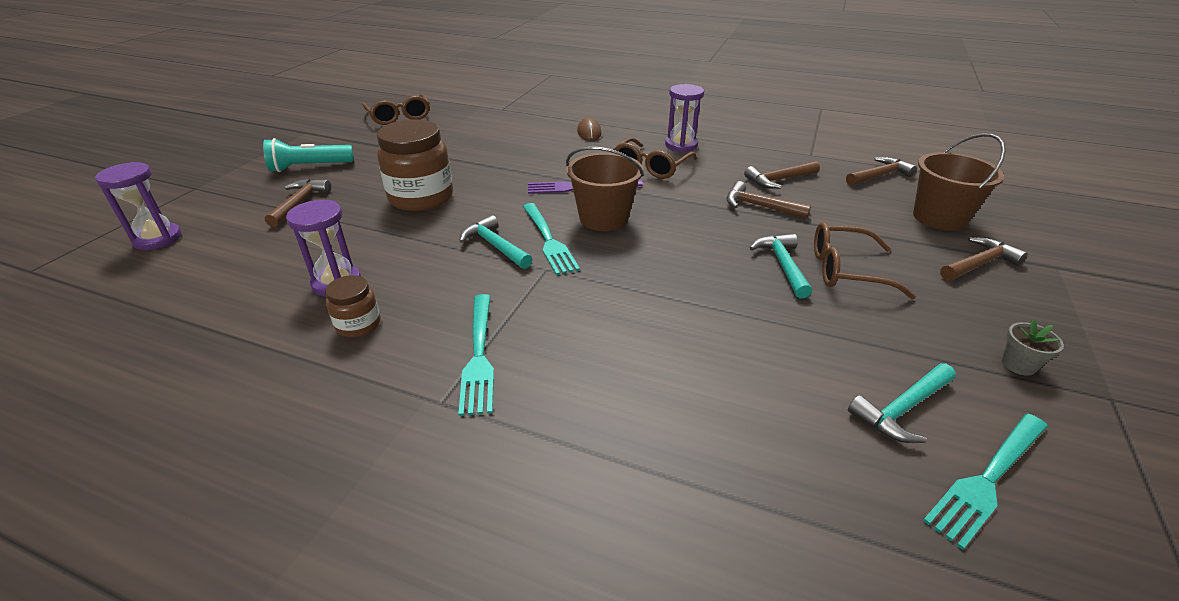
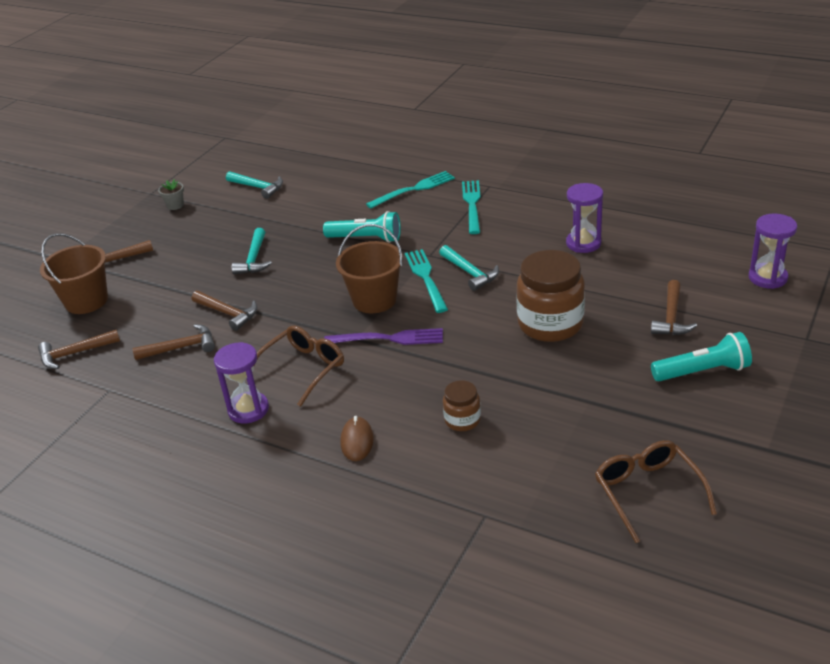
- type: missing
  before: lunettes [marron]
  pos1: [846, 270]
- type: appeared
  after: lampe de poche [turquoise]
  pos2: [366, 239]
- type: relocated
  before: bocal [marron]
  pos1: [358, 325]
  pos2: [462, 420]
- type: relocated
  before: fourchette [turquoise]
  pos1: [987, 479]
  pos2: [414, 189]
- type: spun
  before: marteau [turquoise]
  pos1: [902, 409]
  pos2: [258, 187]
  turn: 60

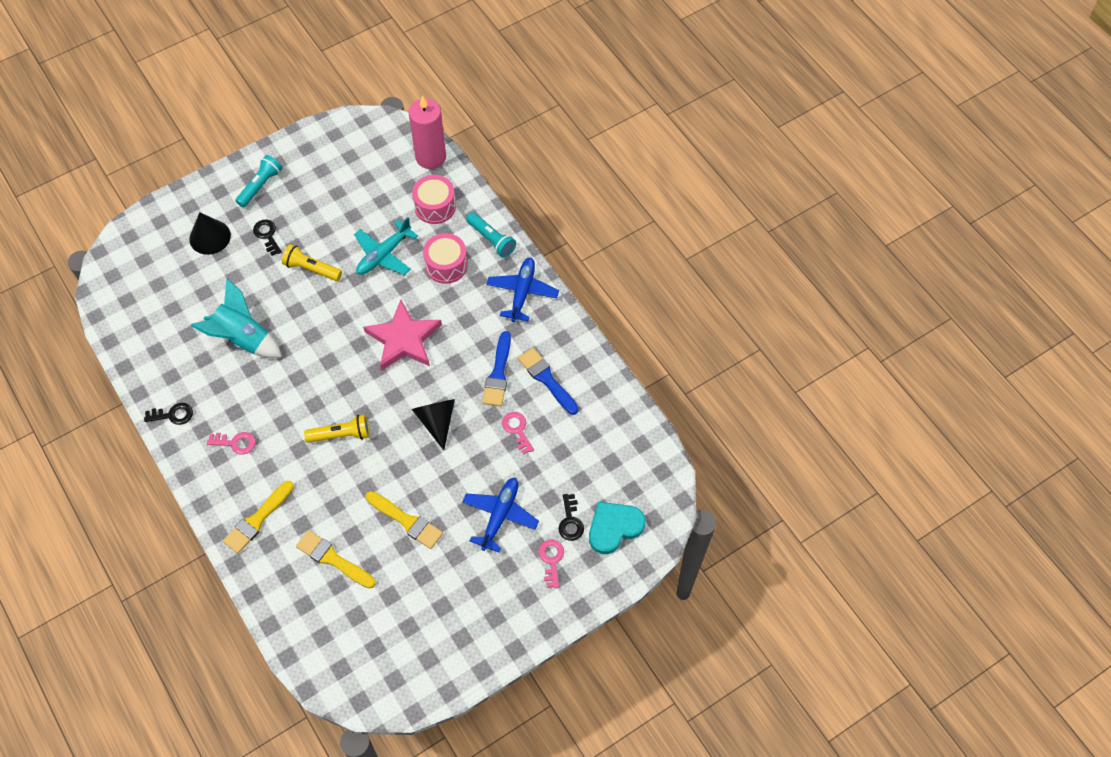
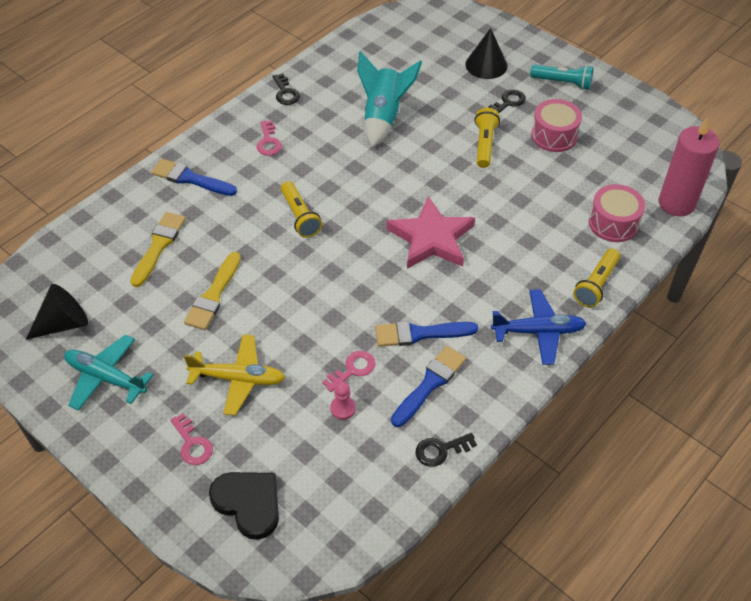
- type: appeared
  after: pion [rose]
  pos2: [343, 408]
- type: relocated
  before: avion [turquoise]
  pos1: [383, 255]
  pos2: [106, 377]
- type: relocated
  before: cône [noir]
  pos1: [436, 421]
  pos2: [64, 323]
- type: relocated
  before: tambour [rose]
  pos1: [446, 265]
  pos2: [554, 135]
- type: relocated
  before: clé [noir]
  pos1: [570, 521]
  pos2: [440, 450]
- type: colour
  before: pinceau [jaune]
  after: pinceau [bleu]
  pos1: [257, 520]
  pos2: [190, 179]
- type: colour
  before: avion [bleu]
  after: avion [jaune]
  pos1: [500, 515]
  pos2: [238, 379]
- type: colour
  before: lampe de poche [turquoise]
  after: lampe de poche [jaune]
  pos1: [491, 239]
  pos2: [596, 284]
- type: colour
  before: cœur [turquoise]
  after: cœur [noir]
  pos1: [614, 527]
  pos2: [248, 503]
- type: spun
  before: clé [rose]
  pos1: [551, 560]
  pos2: [192, 444]
  turn: 75

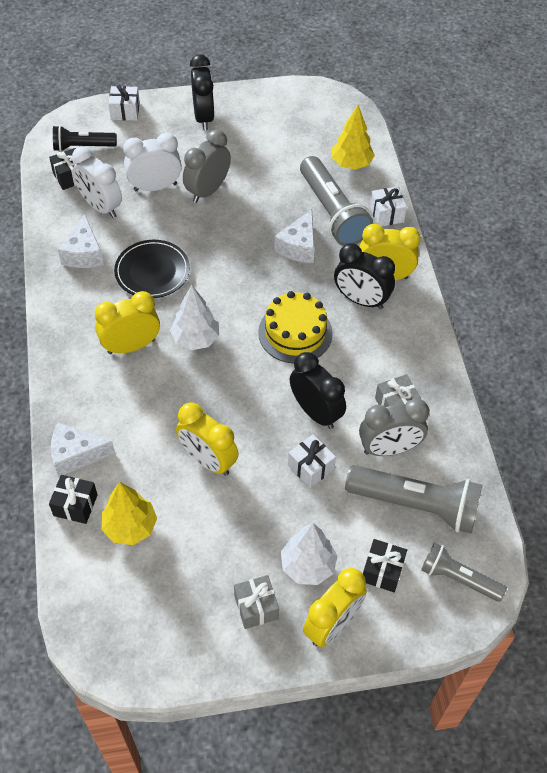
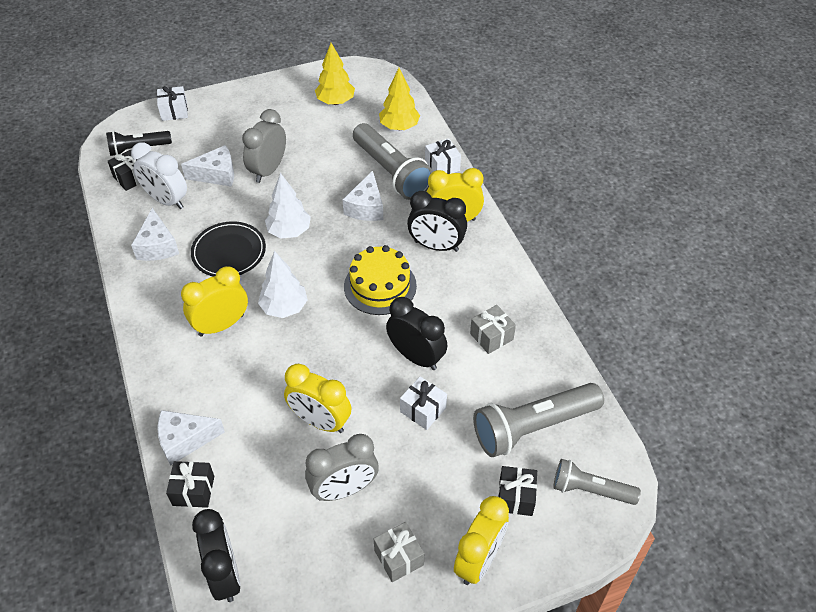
- type: relocated
  before: arbre [jaune]
  pos1: [130, 527]
  pos2: [335, 102]
- type: relocated
  before: réveil [noir]
  pos1: [204, 117]
  pos2: [225, 575]
- type: relocated
  before: arbre [blanc]
  pos1: [307, 565]
  pos2: [289, 231]
- type: relocated
  before: réveil [gris]
  pos1: [389, 449]
  pos2: [344, 489]
- type: exchanged
  before: réveil [blanc]
  after: fromage [blanc]
  pos1: [155, 187]
  pos2: [216, 174]
- type: spun
  before: lampe de poche [gris]
  pos1: [416, 505]
  pos2: [533, 427]
  turn: 150

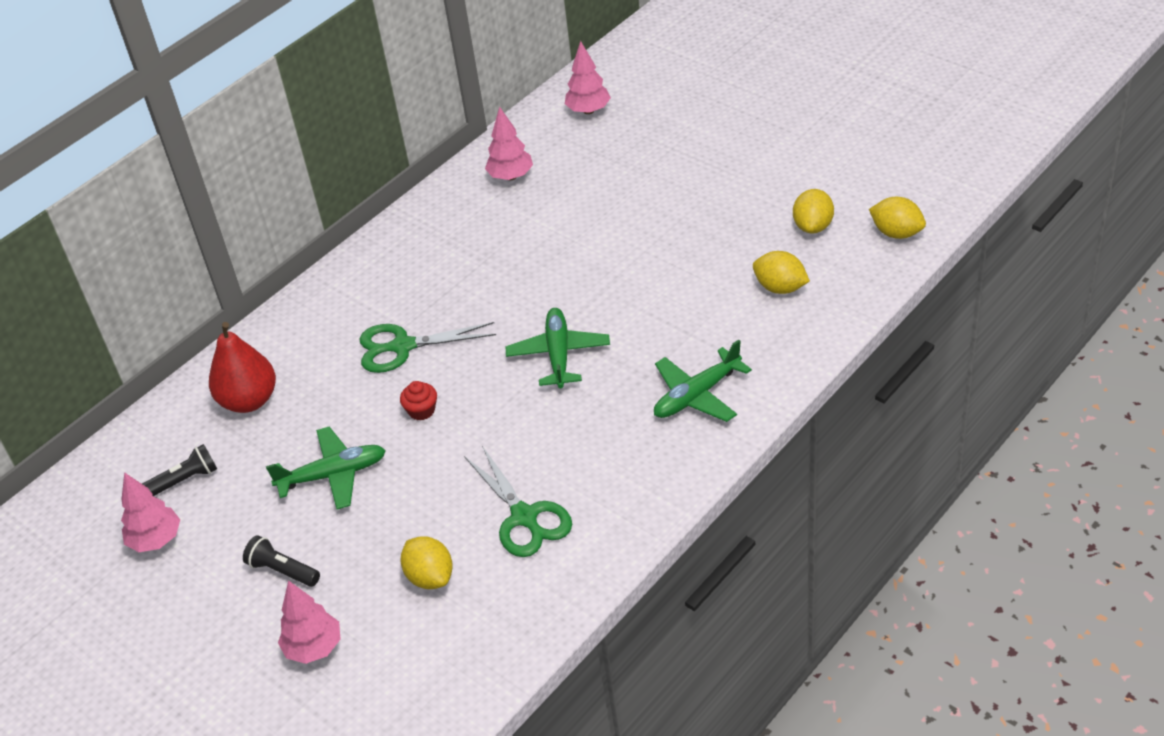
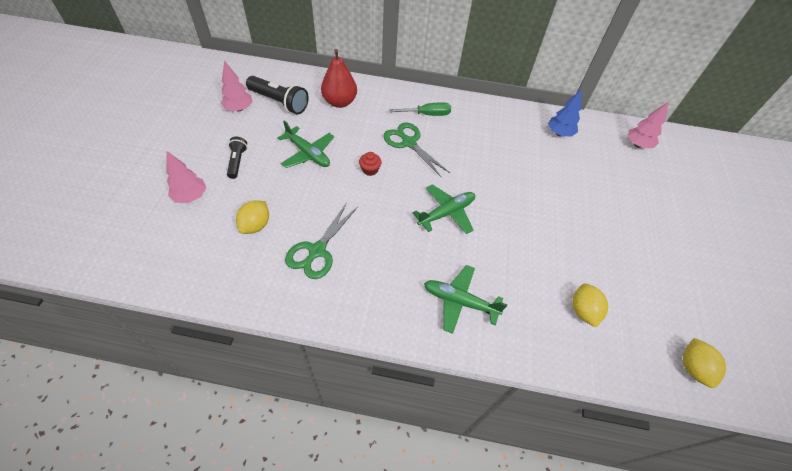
- type: missing
  before: citron [jaune]
  pos1: [813, 226]
- type: appeared
  after: tournevis [vert]
  pos2: [428, 114]
- type: colour
  before: arbre [rose]
  after: arbre [bleu]
  pos1: [511, 176]
  pos2: [559, 133]
- type: size
  before: lampe de poche [noir]
  pos1: [185, 480]
  pos2: [280, 102]
  scale: 1.7

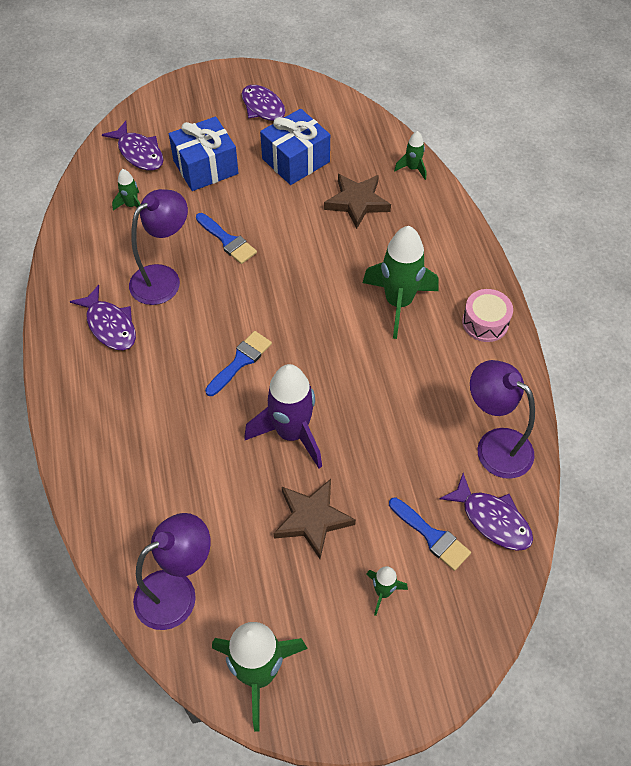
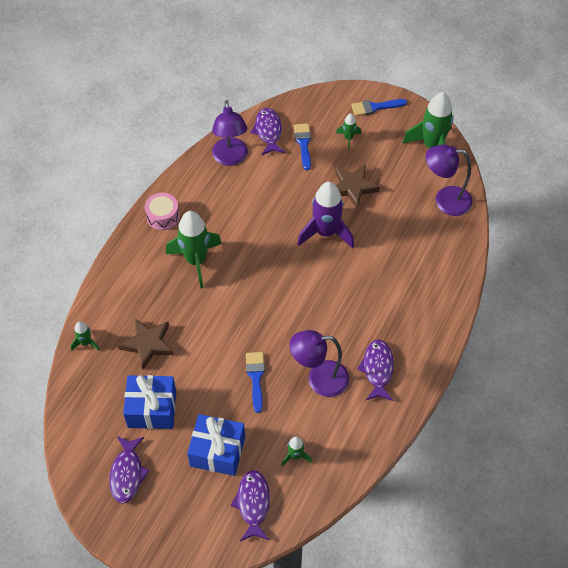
- type: relocated
  before: pinceau [bleu]
  pos1: [240, 361]
  pos2: [375, 107]

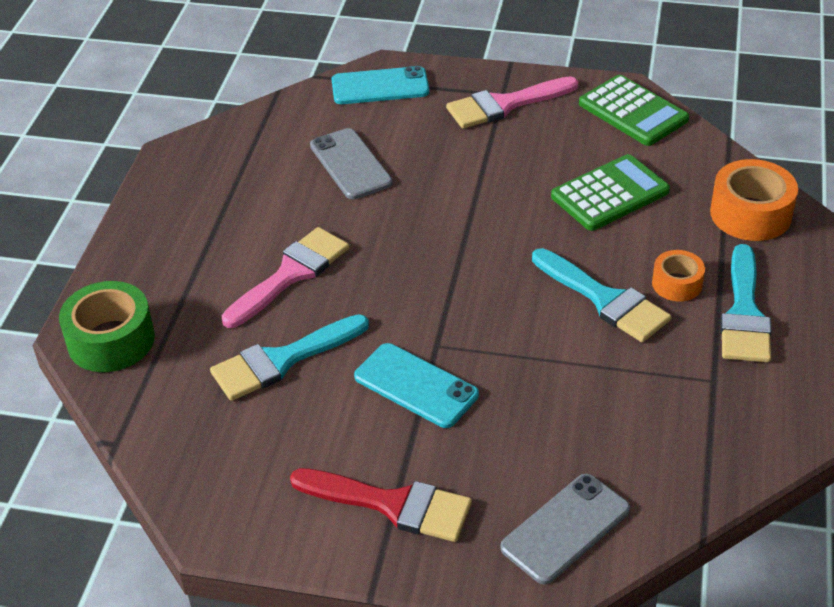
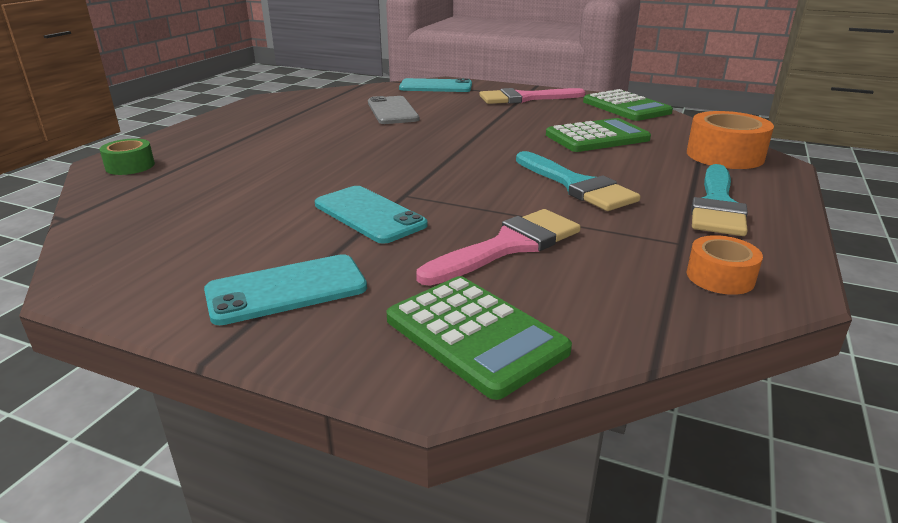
- type: missing
  before: pinceau [turquoise]
  pos1: [282, 360]
- type: relocated
  before: pinceau [rose]
  pos1: [291, 274]
  pos2: [509, 246]
- type: relocated
  before: ruban adhésif [orange]
  pos1: [677, 284]
  pos2: [720, 277]
- type: exchanged
  before: pinceau [rouge]
  after: téléphone [turquoise]
  pos1: [392, 505]
  pos2: [286, 290]
- type: exchanged
  before: téléphone [gris]
  after: calculatrice [vert]
  pos1: [565, 529]
  pos2: [475, 335]
- type: size
  before: ruban adhésif [vert]
  pos1: [111, 340]
  pos2: [130, 166]
  scale: 0.59

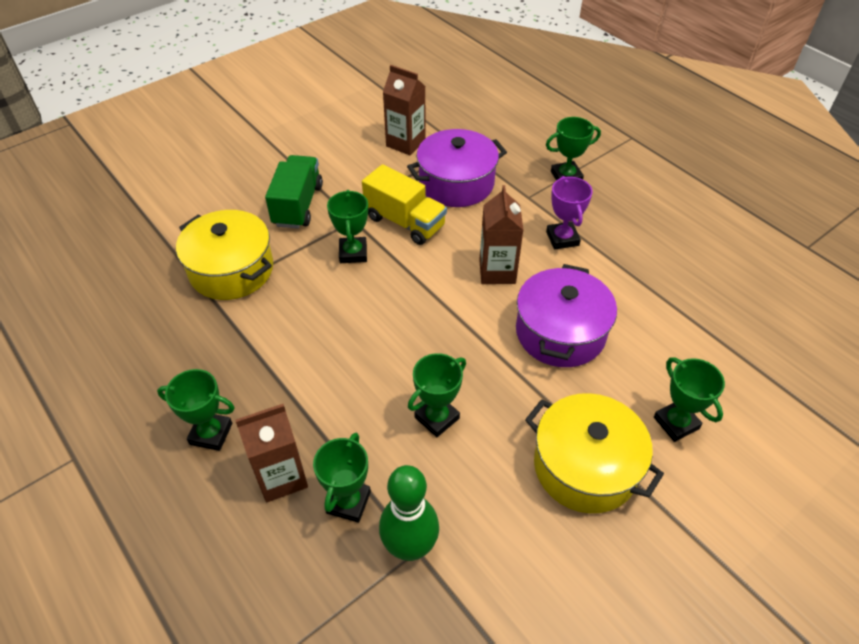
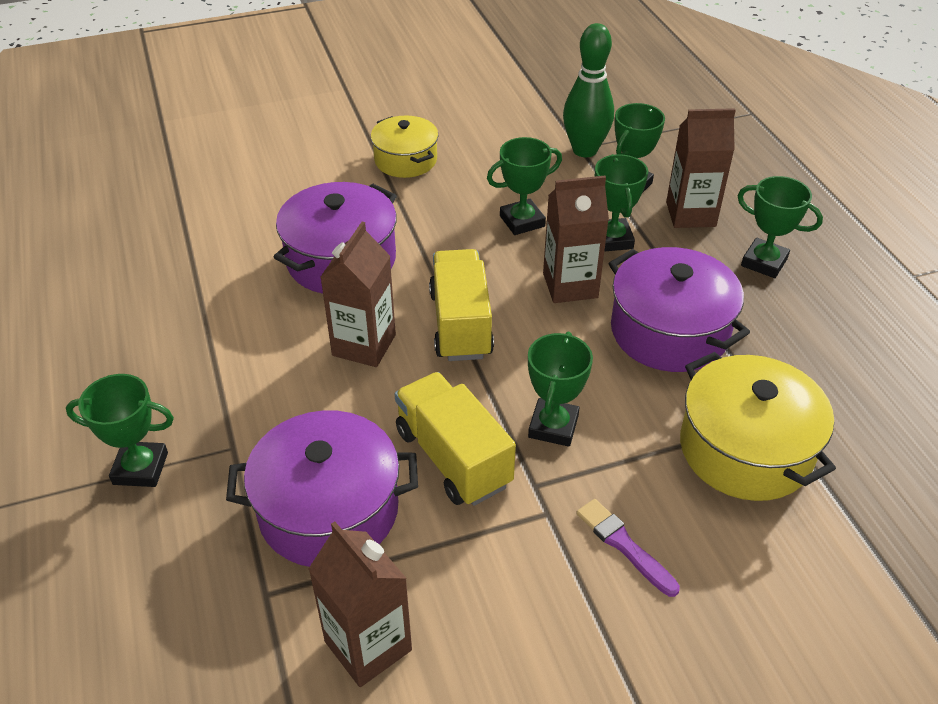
- type: missing
  before: trophée [violet]
  pos1: [562, 238]
- type: appeared
  after: camion [jaune]
  pos2: [460, 324]
- type: appeared
  after: brique de lait [marron]
  pos2: [570, 285]
- type: appeared
  after: marmite [violet]
  pos2: [669, 331]
- type: relocated
  before: trophée [vert]
  pos1: [676, 423]
  pos2: [612, 239]
- type: exchanged
  before: camion [vert]
  after: pinceau [violet]
  pos1: [298, 205]
  pos2: [624, 545]
- type: size
  before: marmite [jaune]
  pos1: [585, 466]
  pos2: [405, 160]
  scale: 0.64

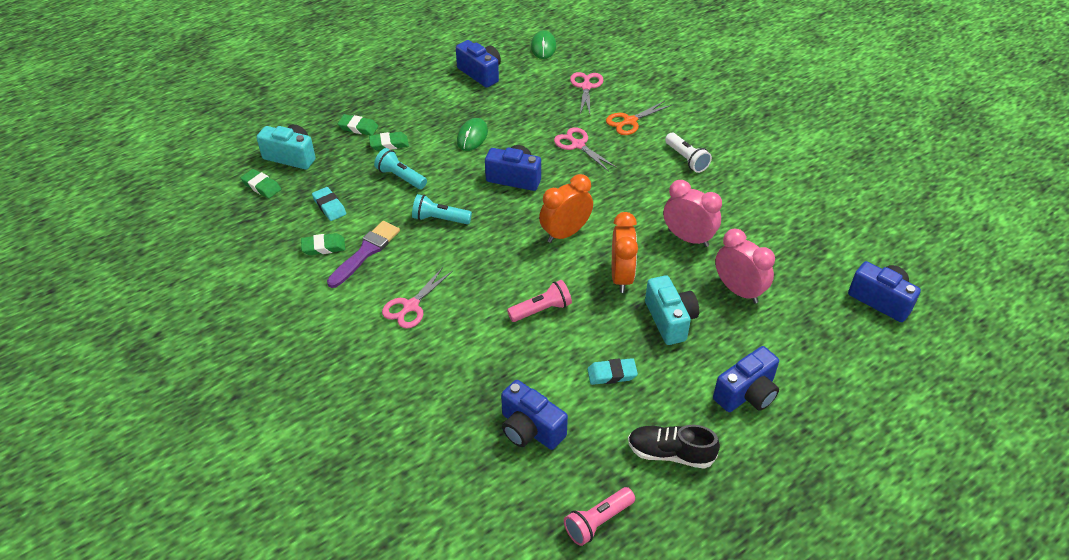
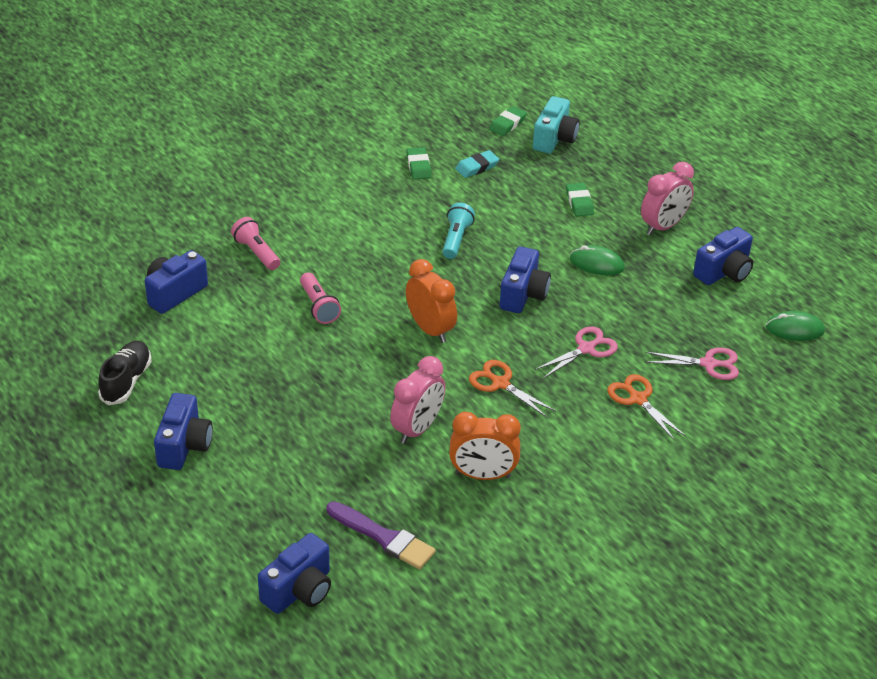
- type: missing
  before: gomme [vert]
  pos1: [358, 127]
- type: missing
  before: lampe de poche [turquoise]
  pos1: [401, 177]
- type: missing
  before: ciseaux [rose]
  pos1: [410, 306]
- type: missing
  before: gomme [turquoise]
  pos1: [612, 374]
- type: missing
  before: appareil photo [turquoise]
  pos1: [670, 320]
- type: missing
  before: lampe de poche [blanc]
  pos1: [686, 159]
- type: appeared
  after: ciseaux [orange]
  pos2: [500, 383]
- type: relocated
  before: pinceau [violet]
  pos1: [365, 252]
  pos2: [384, 537]
- type: relocated
  before: lampe de poche [rose]
  pos1: [598, 521]
  pos2: [256, 252]
- type: relocated
  before: réveil [orange]
  pos1: [621, 277]
  pos2: [483, 475]
- type: relocated
  before: réveil [rose]
  pos1: [738, 290]
  pos2: [663, 226]
- type: spun
  before: appareil photo [bleu]
  pos1: [746, 394]
  pos2: [184, 446]
  turn: -135

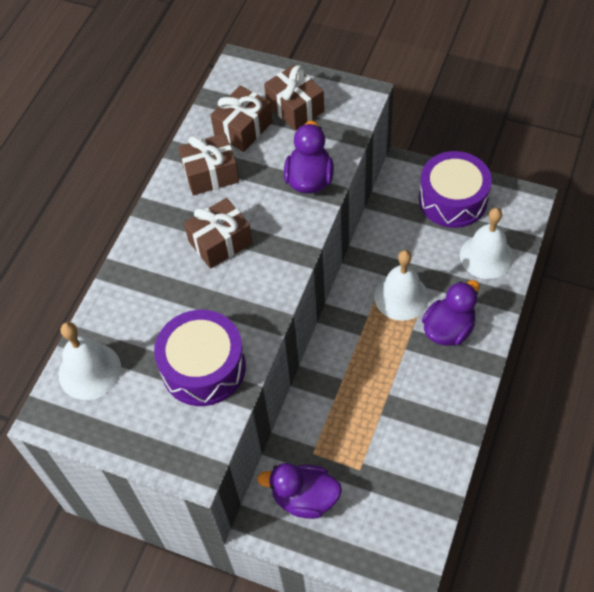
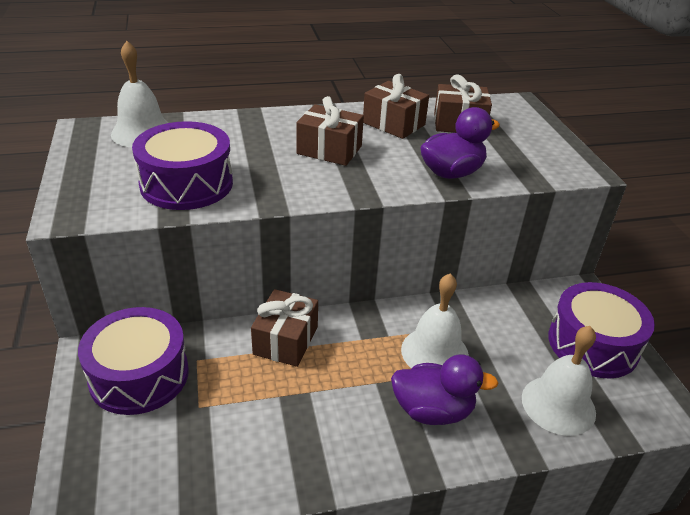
- type: relocated
  before: cadeau [marron]
  pos1: [295, 108]
  pos2: [286, 340]
- type: exchanged
  before: canard [violet]
  after: tambour [violet]
  pos1: [304, 498]
  pos2: [139, 375]

